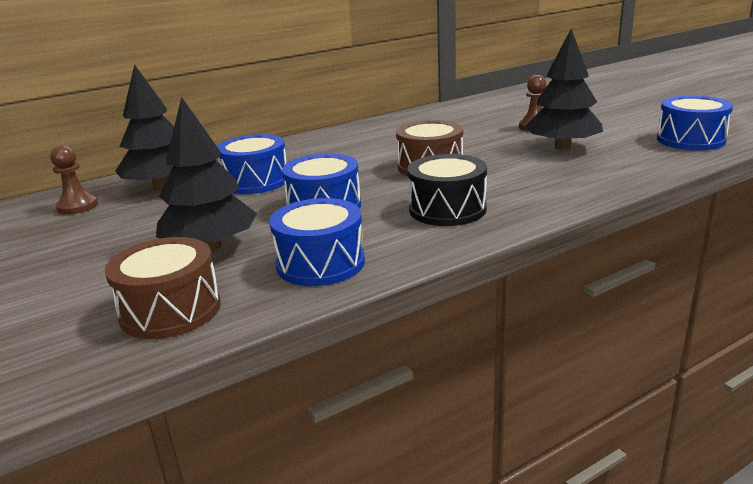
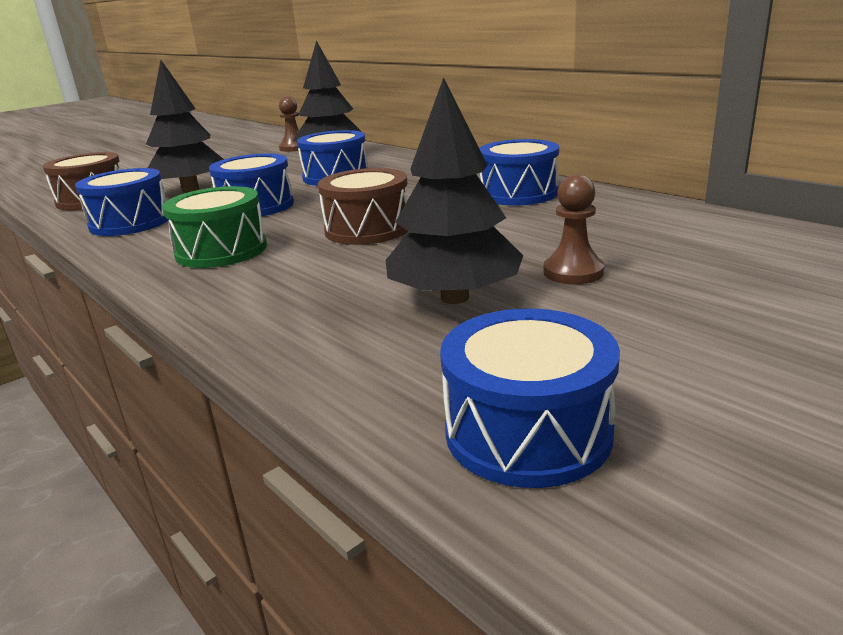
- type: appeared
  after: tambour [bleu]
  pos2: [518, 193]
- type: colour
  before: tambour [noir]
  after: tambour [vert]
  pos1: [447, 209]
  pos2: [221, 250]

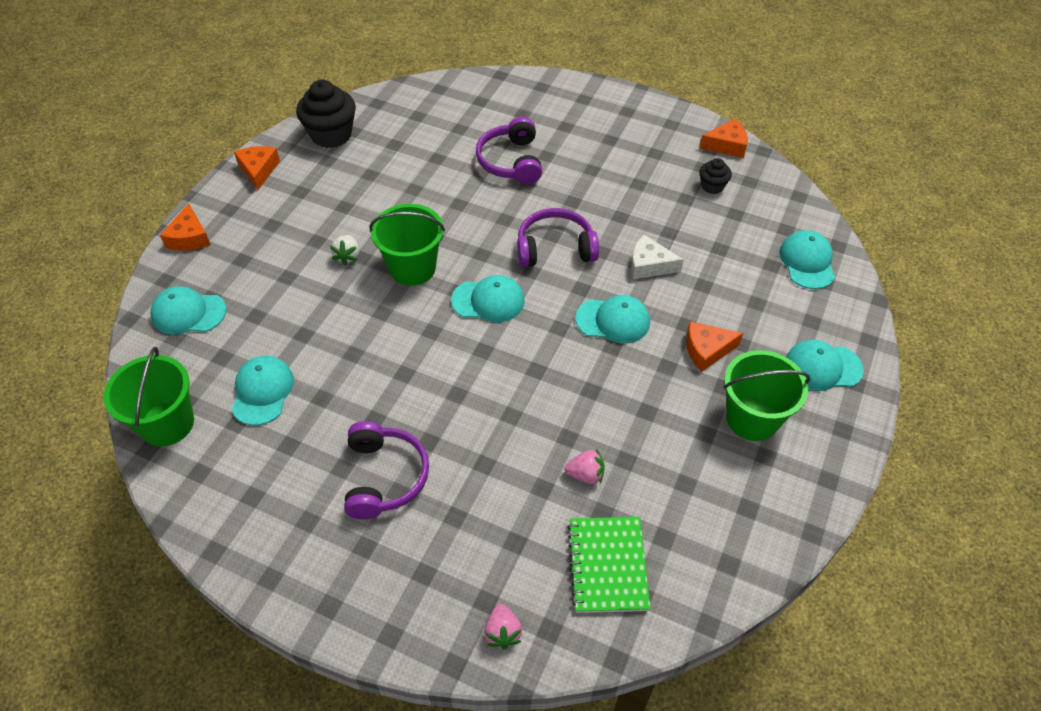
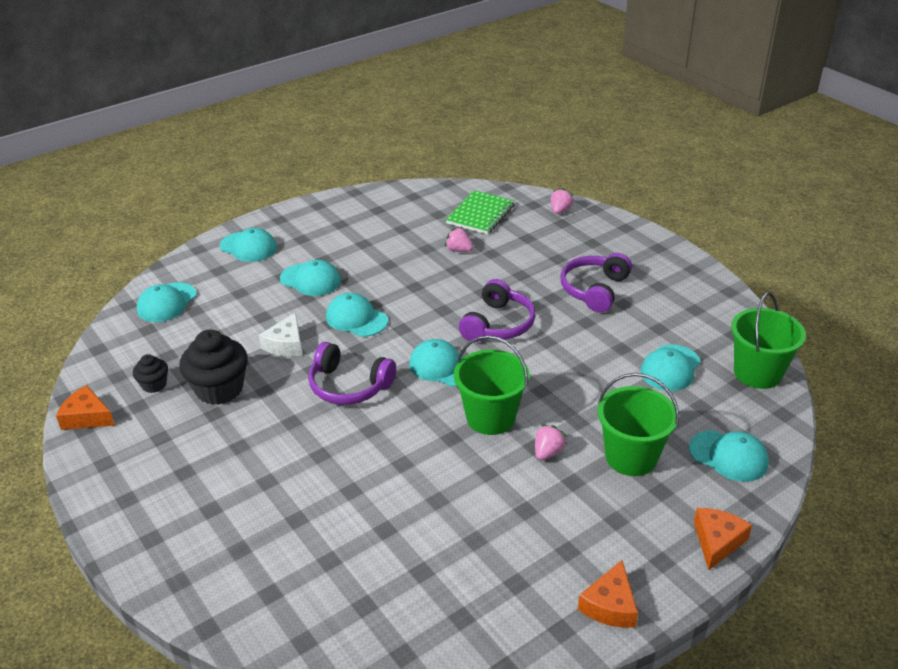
- type: relocated
  before: muffin [noir]
  pos1: [331, 134]
  pos2: [219, 389]
- type: relocated
  before: casque audio [violet]
  pos1: [511, 161]
  pos2: [498, 324]
- type: relocated
  before: seau [vert]
  pos1: [752, 418]
  pos2: [631, 457]
- type: exchanged
  before: fromage [orange]
  after: casquette [turquoise]
  pos1: [706, 350]
  pos2: [310, 280]
- type: colour
  before: fraise [blanc]
  after: fraise [rose]
  pos1: [347, 256]
  pos2: [548, 452]
- type: spun
  before: fromage [blanc]
  pos1: [649, 265]
  pos2: [286, 344]
  turn: 60

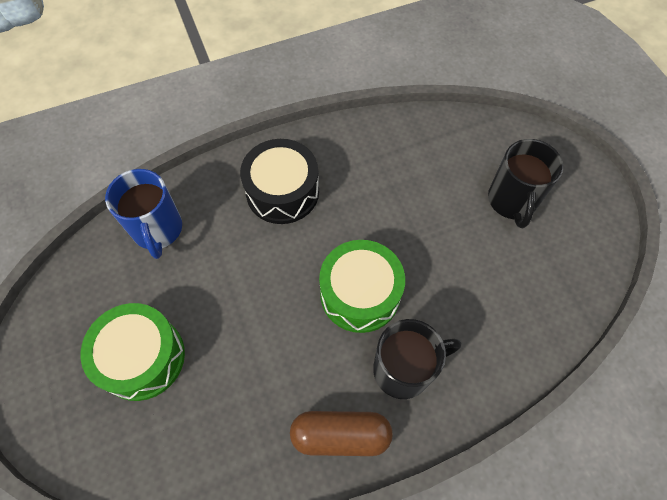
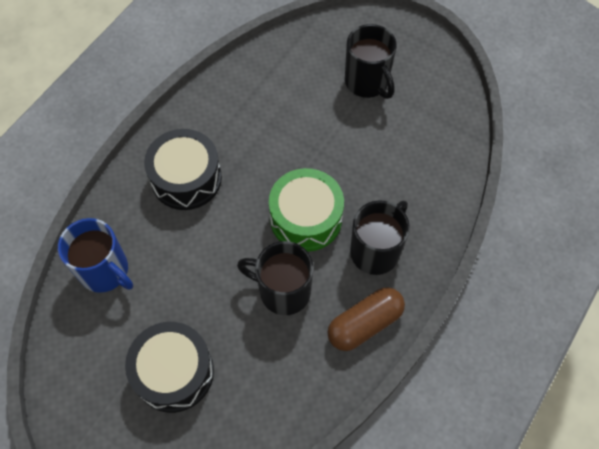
- type: appeared
  after: tasse [noir]
  pos2: [283, 291]
- type: colour
  before: tambour [vert]
  after: tambour [noir]
  pos1: [142, 357]
  pos2: [174, 372]

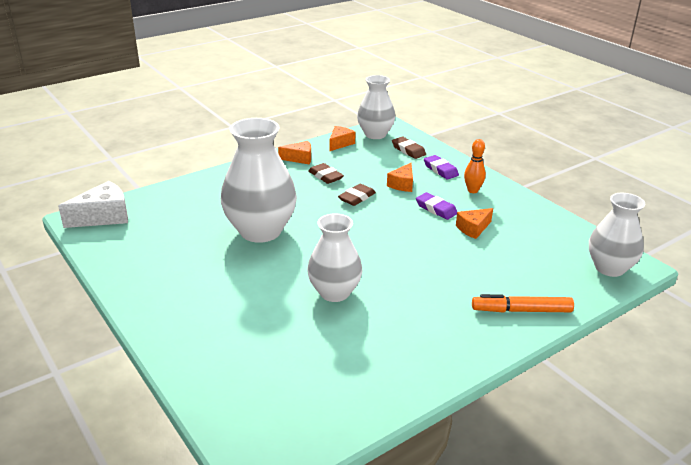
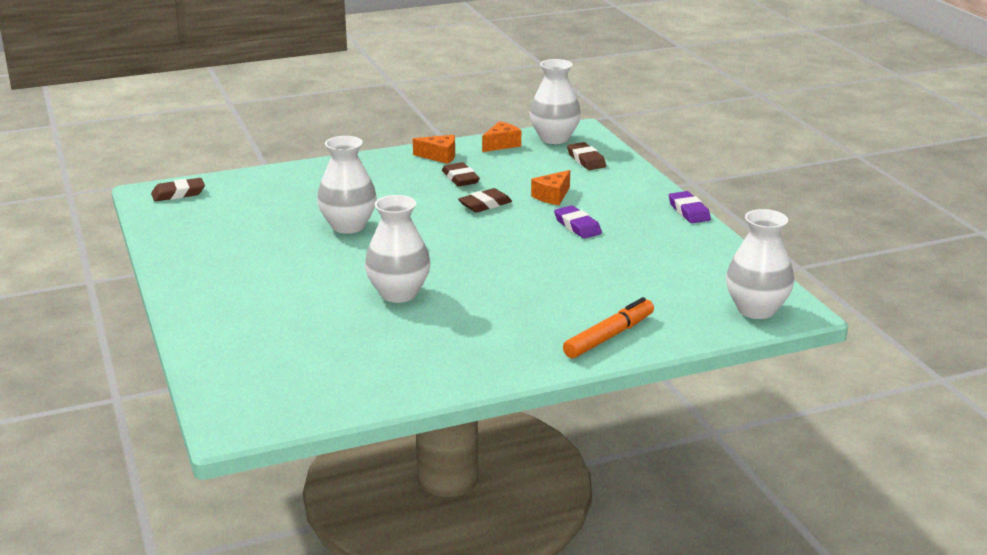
- type: missing
  before: fromage [orange]
  pos1: [473, 228]
- type: missing
  before: quille [orange]
  pos1: [472, 190]
- type: relocated
  before: gomme [violet]
  pos1: [440, 170]
  pos2: [689, 211]
- type: exchanged
  before: fromage [blanc]
  after: gomme [marron]
  pos1: [104, 216]
  pos2: [178, 194]
- type: spun
  before: feutre [orange]
  pos1: [521, 310]
  pos2: [609, 336]
  turn: 120
- type: size
  before: vase [blanc]
  pos1: [260, 231]
  pos2: [348, 226]
  scale: 0.65

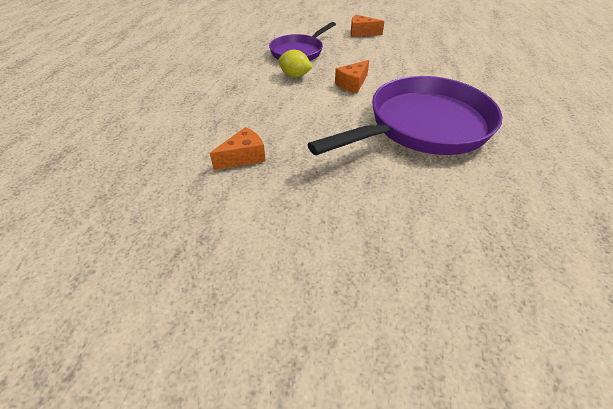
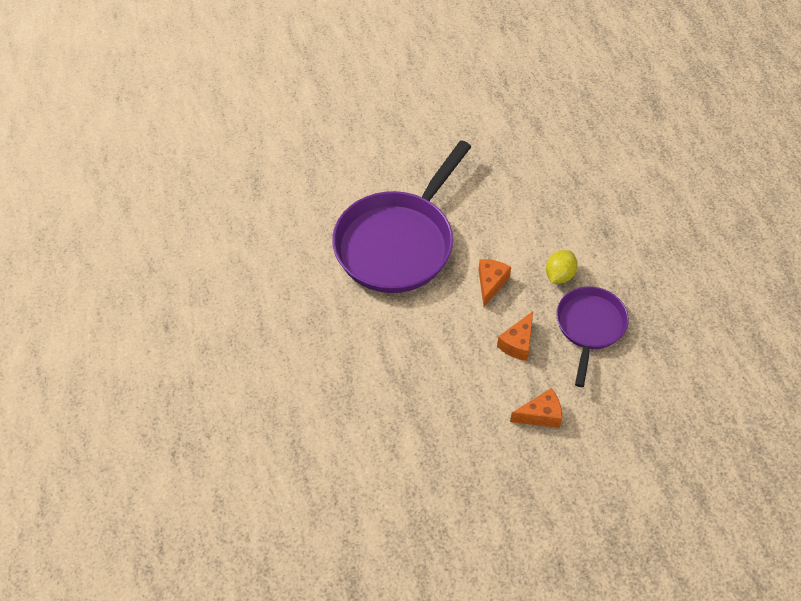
- type: relocated
  before: fromage [orange]
  pos1: [243, 157]
  pos2: [517, 343]
- type: spun
  before: citron [jaune]
  pos1: [295, 76]
  pos2: [559, 275]
  turn: -60

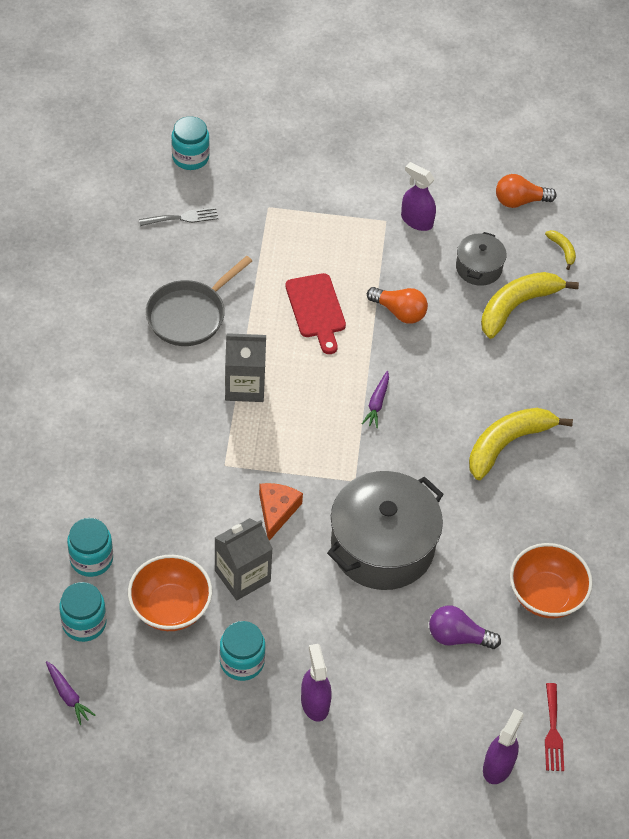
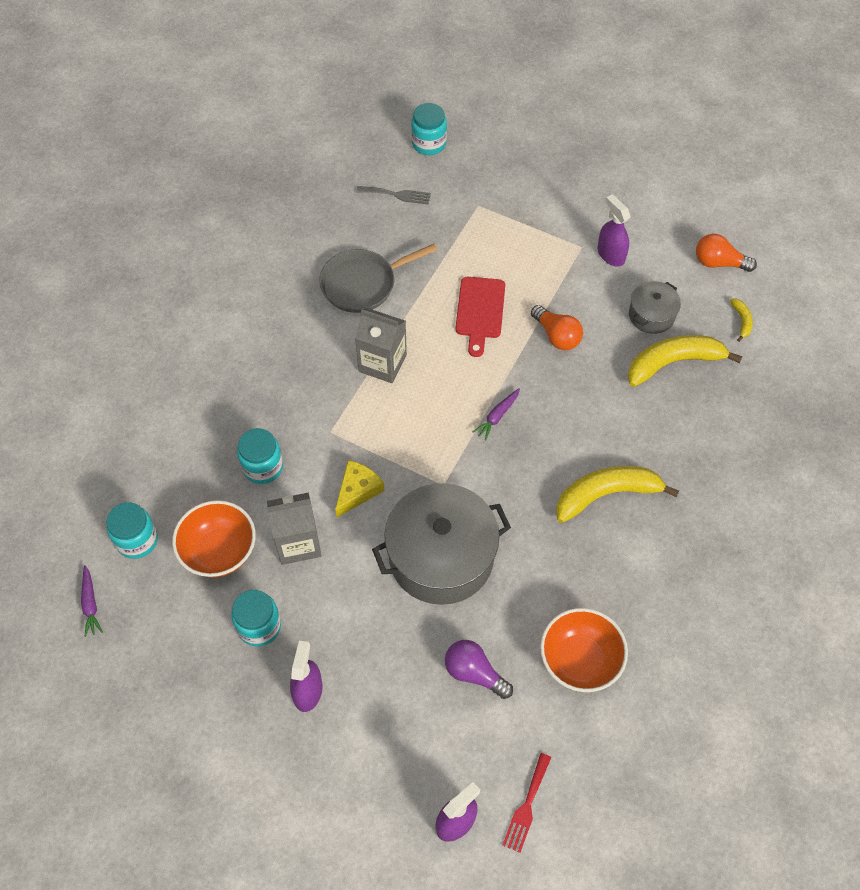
- type: relocated
  before: bocal [turquoise]
  pos1: [91, 559]
  pos2: [263, 467]
- type: colour
  before: fromage [orange]
  after: fromage [jaune]
  pos1: [277, 511]
  pos2: [357, 491]

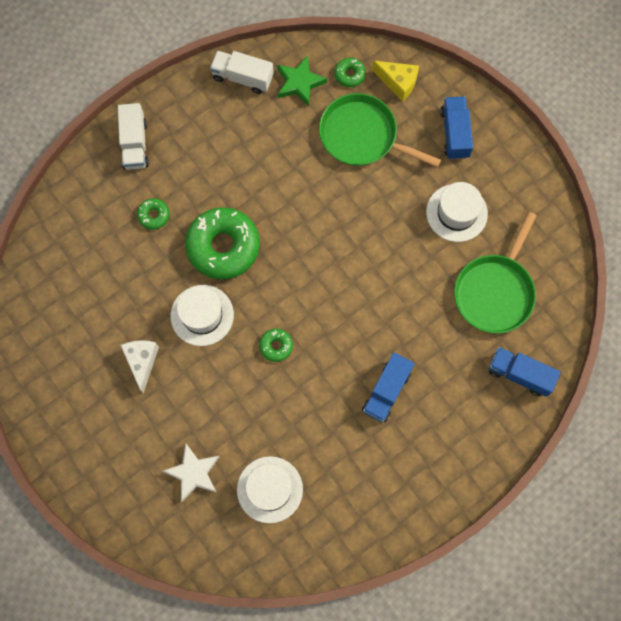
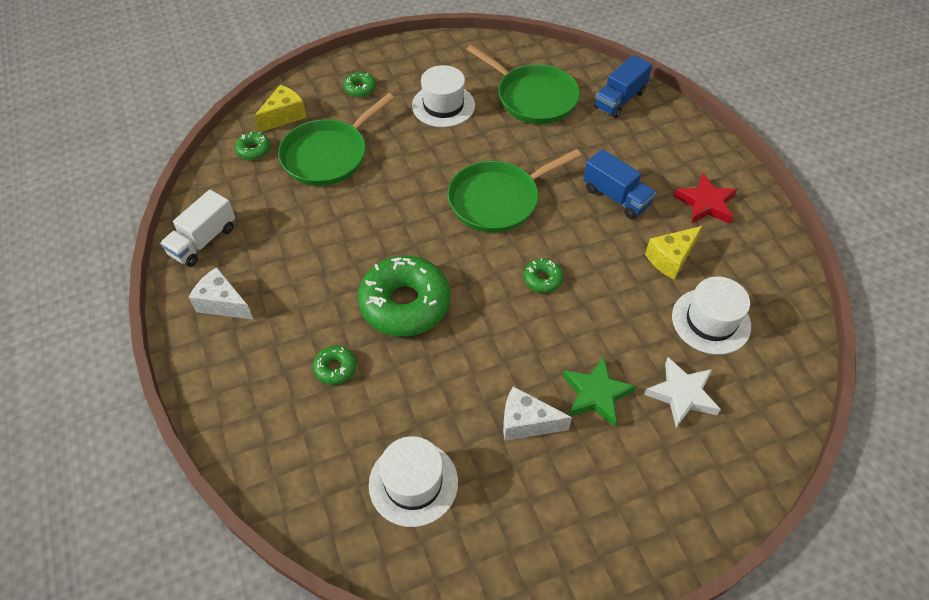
- type: missing
  before: camion [blanc]
  pos1: [135, 144]
- type: appeared
  after: fromage [blanc]
  pos2: [223, 303]
- type: appeared
  after: poêle [vert]
  pos2: [497, 200]
- type: appeared
  after: fromage [jaune]
  pos2: [670, 259]
- type: appeared
  after: étoile [rouge]
  pos2: [705, 203]
- type: relocated
  before: chapeau [blanc]
  pos1: [202, 315]
  pos2: [413, 483]
- type: relocated
  before: étoile [vert]
  pos1: [299, 83]
  pos2: [596, 394]
- type: exchanged
  before: camion [bleu]
  after: beignet [vert]
  pos1: [455, 133]
  pos2: [360, 89]

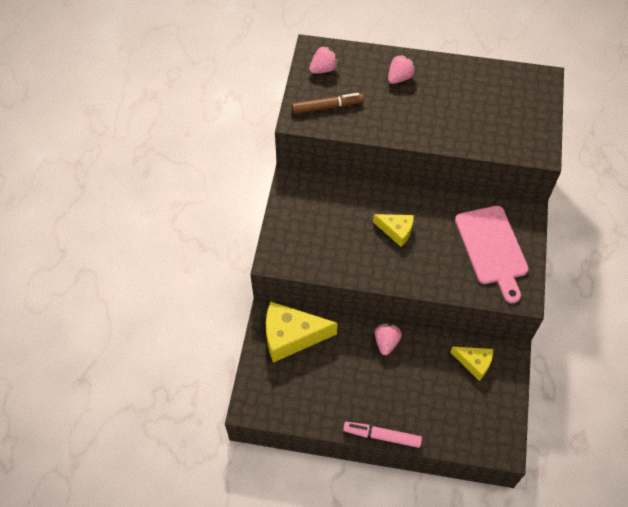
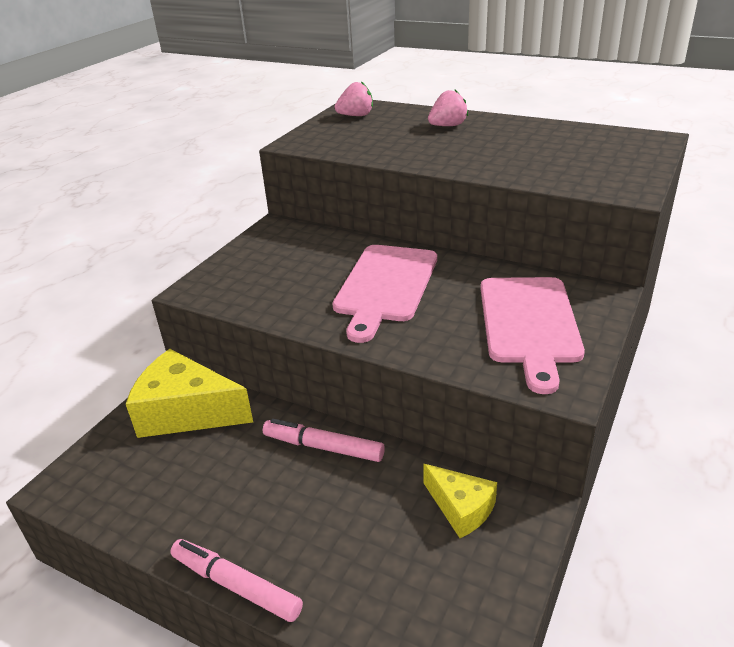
- type: missing
  before: feutre [marron]
  pos1: [327, 107]
- type: exchanged
  before: fromage [jaune]
  after: planche à découper [rose]
  pos1: [396, 231]
  pos2: [385, 286]
- type: exchanged
  before: fraise [rose]
  after: feutre [rose]
  pos1: [386, 342]
  pos2: [323, 447]

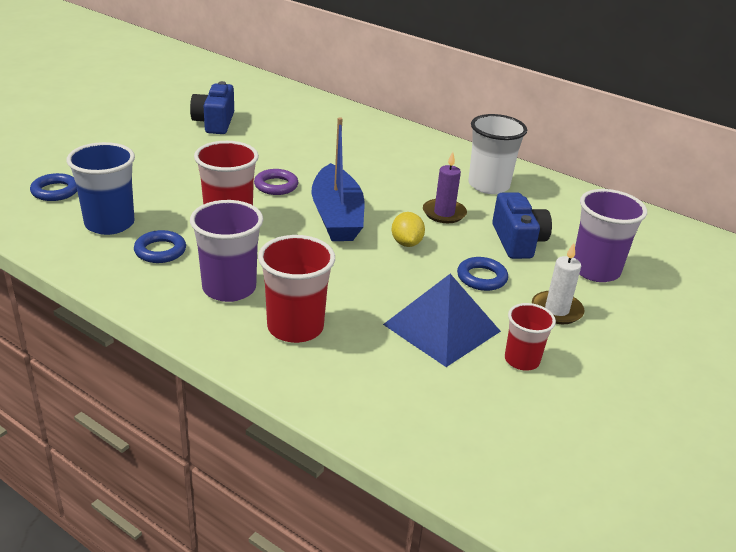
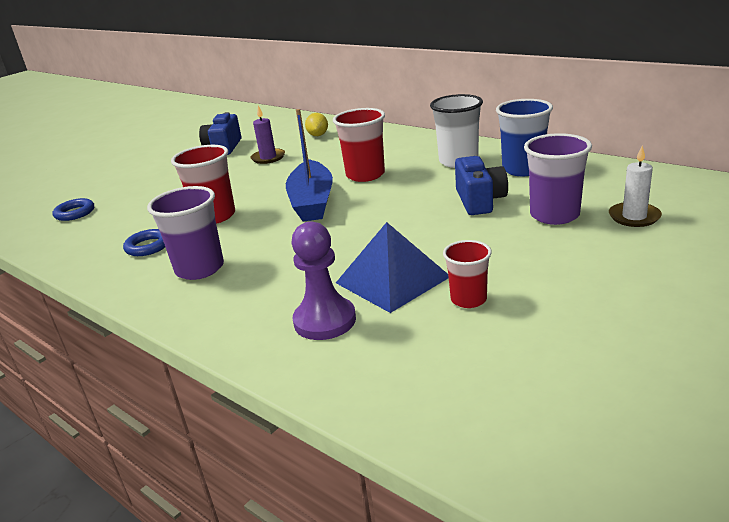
- type: missing
  before: anneau [violet]
  pos1: [276, 186]
- type: missing
  before: anneau [bleu]
  pos1: [481, 278]
- type: appeared
  after: pion [violet]
  pos2: [325, 321]
- type: relocated
  before: gobelet [bleu]
  pos1: [109, 224]
  pos2: [523, 169]
- type: relocated
  before: gobelet [rouge]
  pos1: [295, 327]
  pos2: [365, 175]
- type: relocated
  before: citron [jaune]
  pos1: [406, 243]
  pos2: [318, 135]
- type: relocated
  before: bougie [violet]
  pos1: [444, 213]
  pos2: [268, 158]
- type: relocated
  before: bougie [blanc]
  pos1: [556, 310]
  pos2: [634, 217]

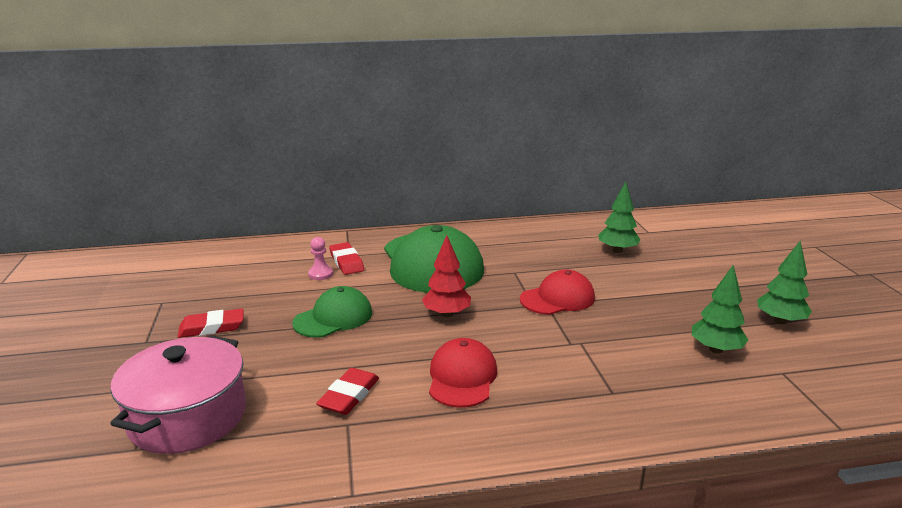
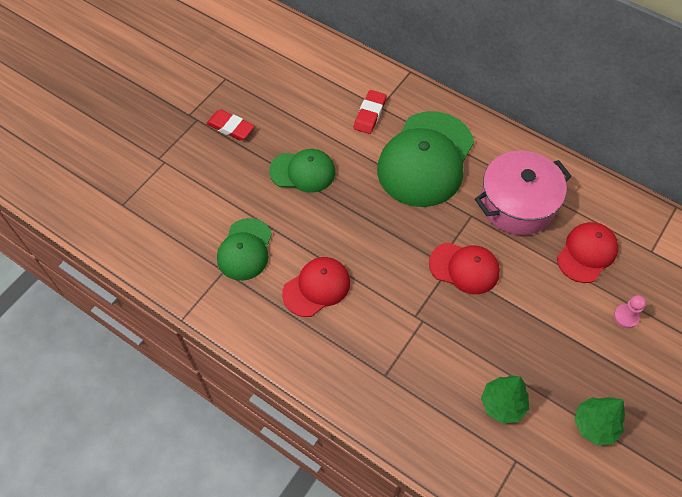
- type: missing
  before: arbre [rouge]
  pos1: [447, 314]
- type: relocated
  before: marmite [rose]
  pos1: [188, 416]
  pos2: [517, 204]
- type: relocated
  before: pion [rose]
  pos1: [320, 274]
  pos2: [626, 316]
- type: exchanged
  before: gomme [rouge]
  after: casquette [vert]
  pos1: [349, 395]
  pos2: [245, 249]
- type: exchanged
  before: arbre [vert]
  after: casquette [rouge]
  pos1: [617, 250]
  pos2: [587, 253]

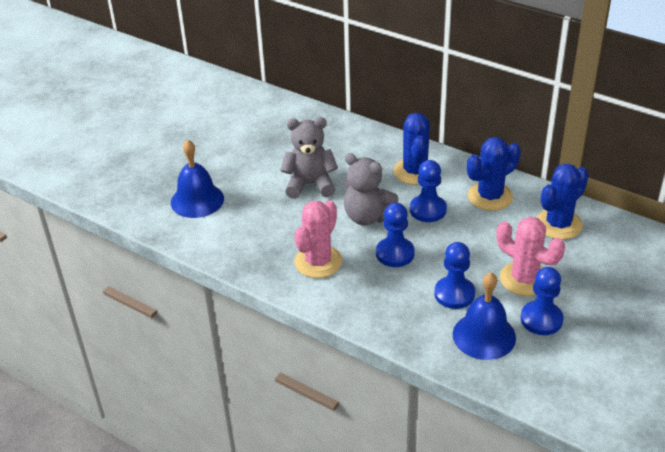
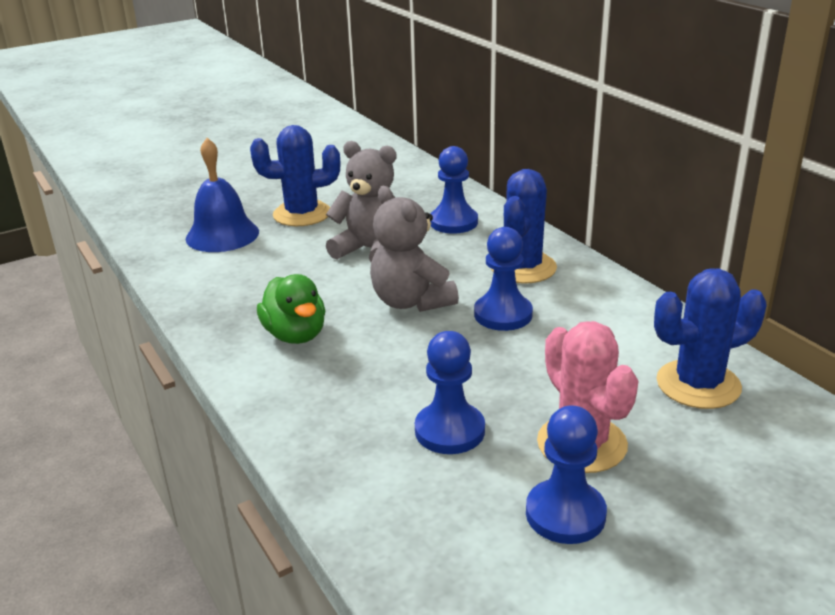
- type: missing
  before: cloche [bleu]
  pos1: [484, 335]
- type: relocated
  before: pion [bleu]
  pos1: [395, 253]
  pos2: [453, 222]
- type: relocated
  before: cactus [bleu]
  pos1: [490, 196]
  pos2: [302, 214]
- type: exchanged
  before: cactus [rose]
  after: canard [vert]
  pos1: [318, 262]
  pos2: [295, 335]

